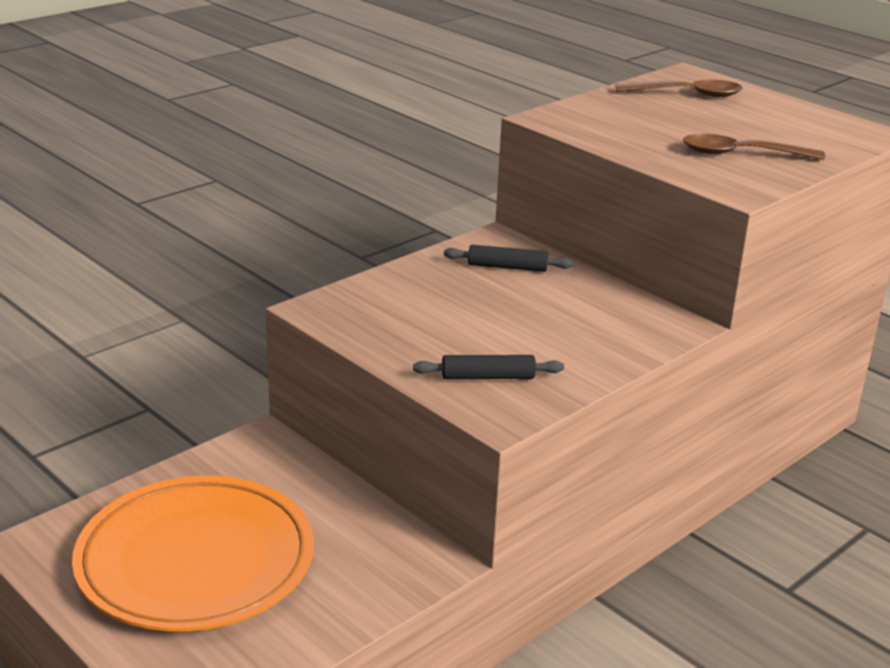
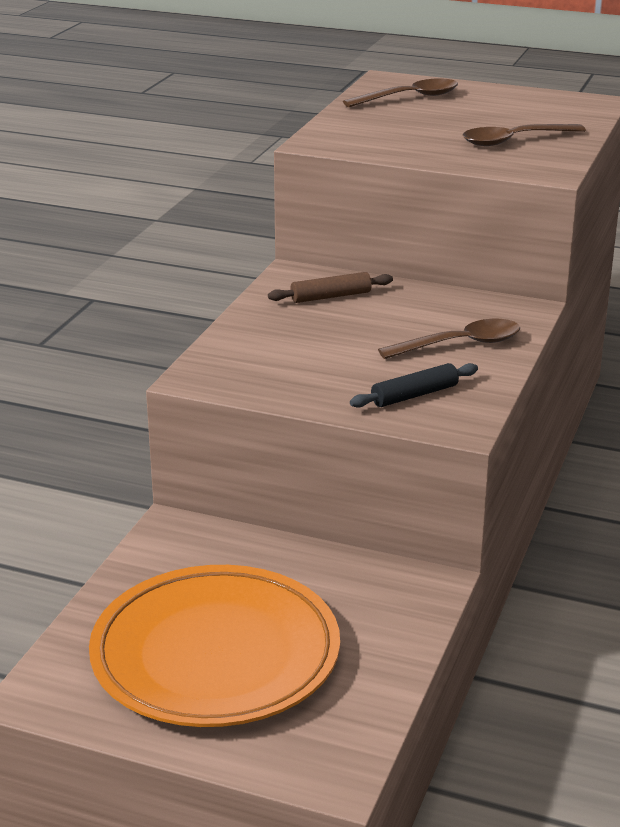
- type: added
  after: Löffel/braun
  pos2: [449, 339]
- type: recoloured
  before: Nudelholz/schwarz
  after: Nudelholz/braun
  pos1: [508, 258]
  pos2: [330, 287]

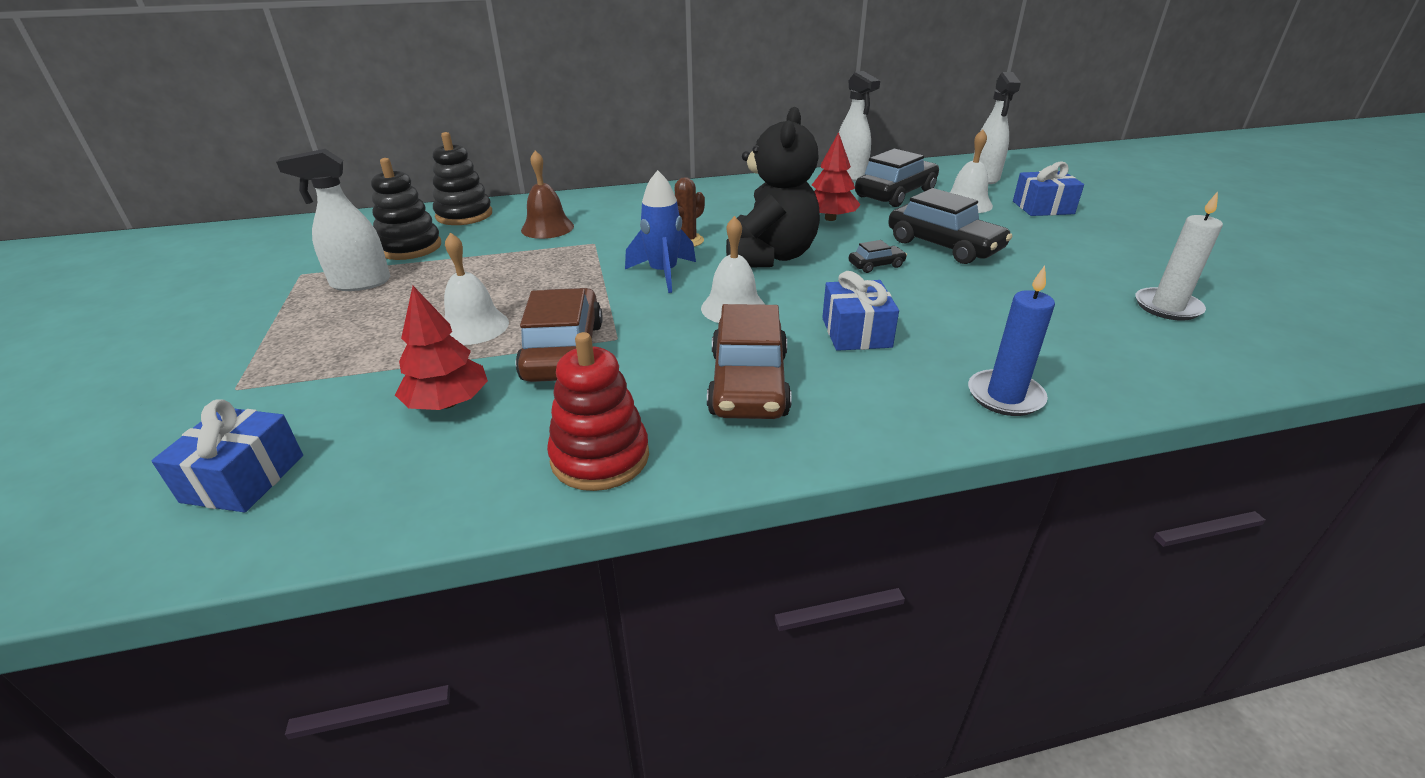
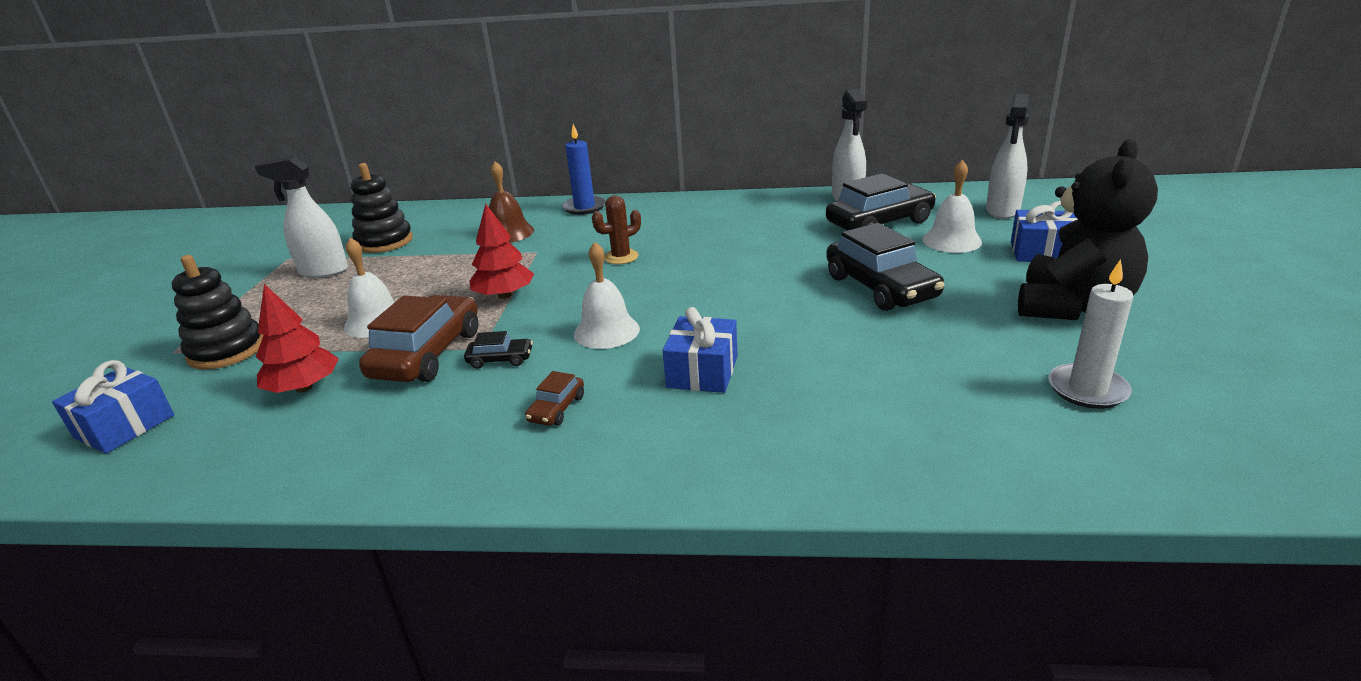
- type: removed
  before: Stapelspielzeug/rot
  pos1: [598, 411]
- type: removed
  before: Rakete/blau
  pos1: [660, 231]
- type: moved
  before: Stapelspielzeug/schwarz
  pos1: [462, 178]
  pos2: [217, 312]
- type: moved
  before: Teddybär/schwarz
  pos1: [773, 187]
  pos2: [1088, 229]
- type: moved
  before: Baum/rot
  pos1: [836, 176]
  pos2: [501, 251]
- type: moved
  before: Auto/schwarz
  pos1: [878, 256]
  pos2: [498, 350]
- type: moved
  before: Kerze/blau
  pos1: [1011, 340]
  pos2: [584, 169]
- type: resized
  before: Auto/braun
  pos1: [749, 361]
  pos2: [554, 398]
  scale: 0.46

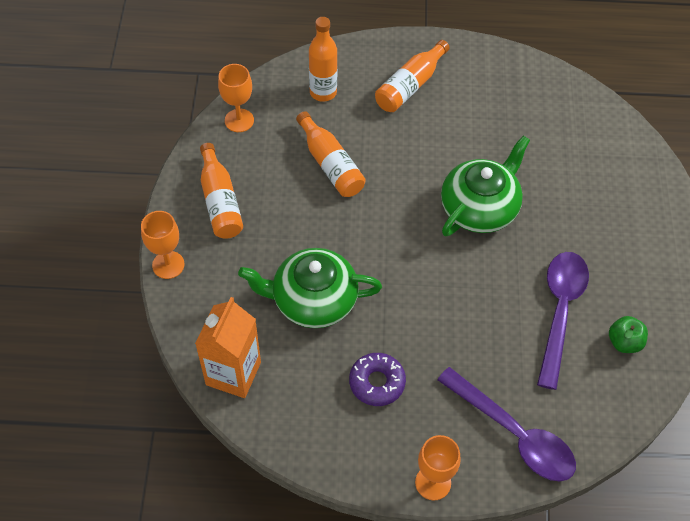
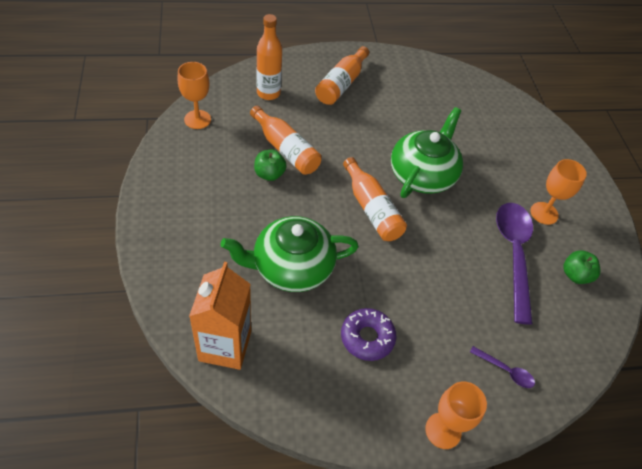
- type: added
  after: Apfel/grün
  pos2: [270, 165]
- type: moved
  before: Kelch/orange
  pos1: [162, 245]
  pos2: [558, 192]
- type: moved
  before: Flasche/orange
  pos1: [221, 191]
  pos2: [375, 199]
- type: resized
  before: Löffel/lila
  pos1: [506, 424]
  pos2: [502, 367]
  scale: 0.43

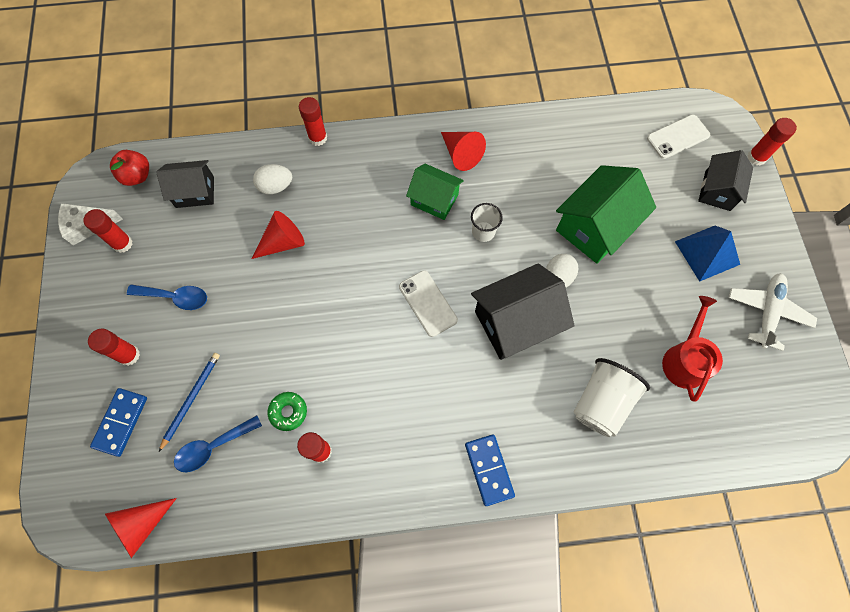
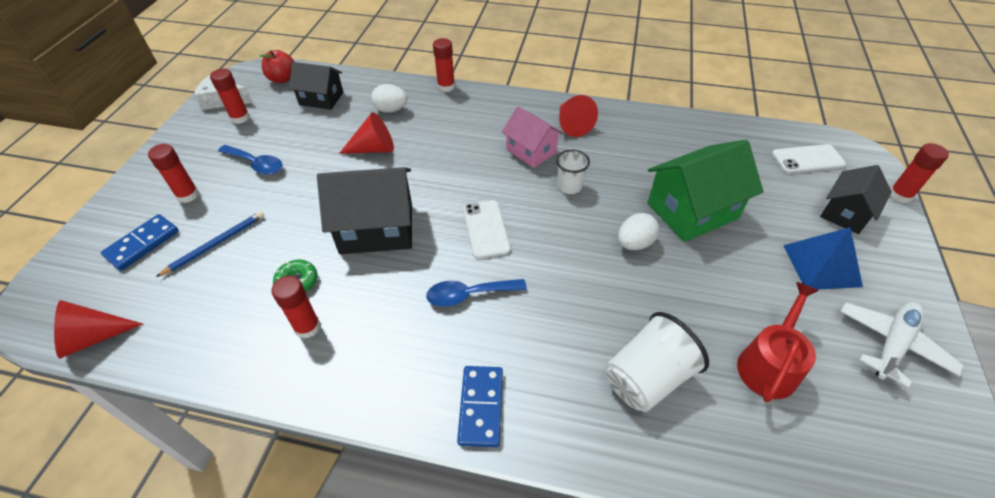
- type: moved
  before: Löffel/blau
  pos1: [218, 443]
  pos2: [476, 293]
- type: moved
  before: Haus/schwarz
  pos1: [523, 311]
  pos2: [364, 210]
- type: recoloured
  before: Haus/grün
  after: Haus/rosa
  pos1: [435, 192]
  pos2: [532, 137]

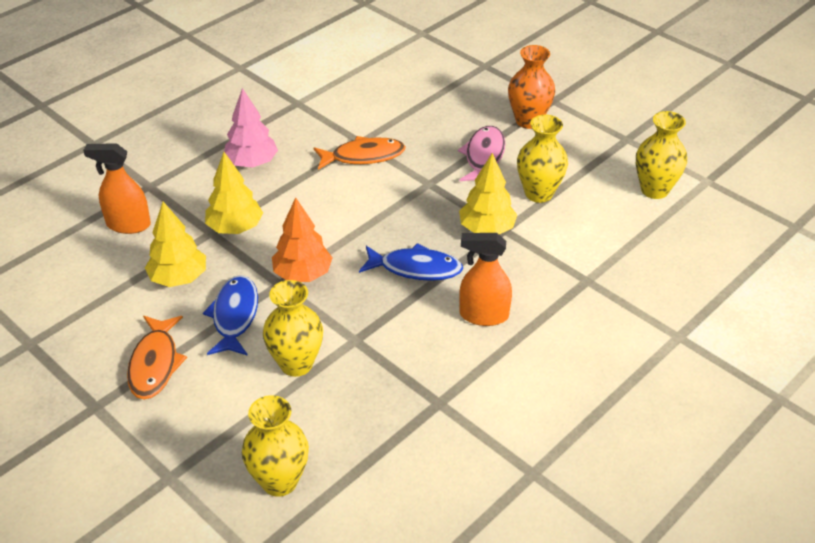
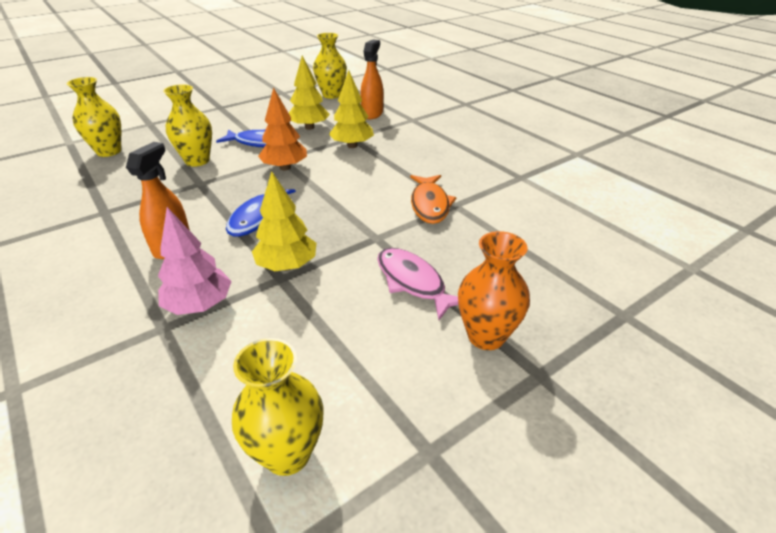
- type: removed
  before: Fisch/orange
  pos1: [157, 357]
- type: moved
  before: Baum/rosa
  pos1: [251, 128]
  pos2: [195, 261]
- type: moved
  before: Vase/gelb
  pos1: [542, 159]
  pos2: [330, 66]
- type: turned
  before: Fisch/rosa
  pos1: [481, 153]
  pos2: [417, 284]
  turn: -150

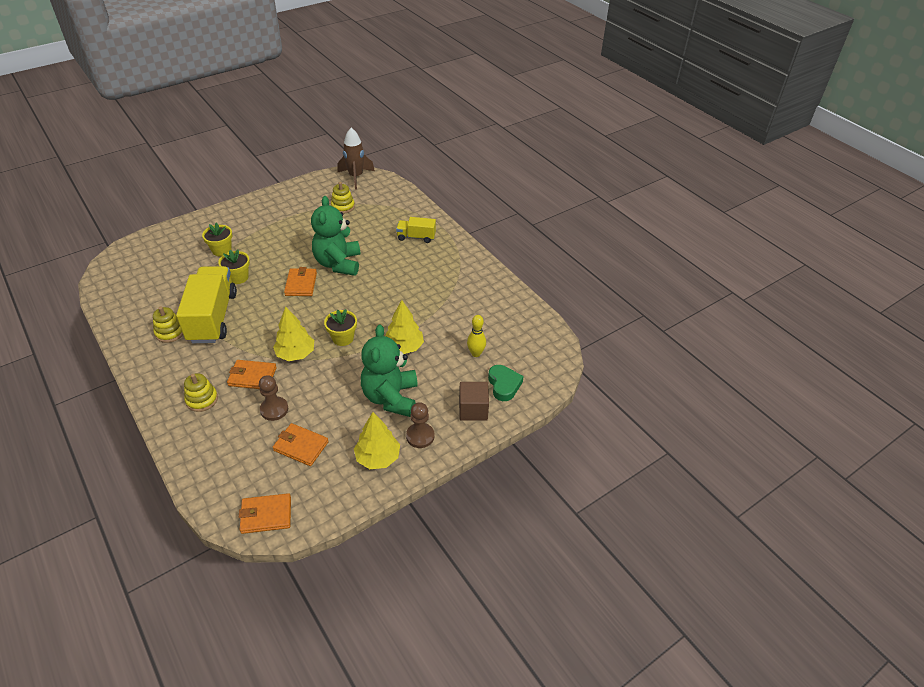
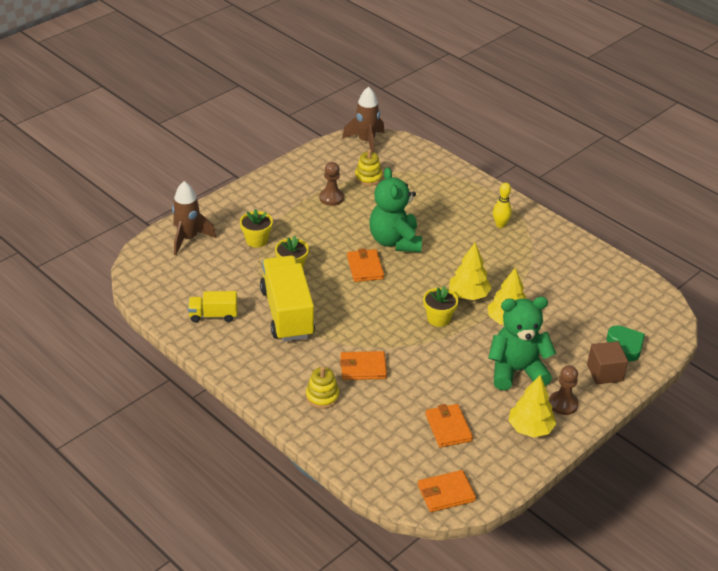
- type: removed
  before: Stapelspielzeug/gelb
  pos1: [168, 324]
- type: added
  after: Rakete/braun
  pos2: [194, 218]
- type: moved
  before: Bauer/braun
  pos1: [273, 398]
  pos2: [331, 184]
- type: moved
  before: Baum/gelb
  pos1: [293, 333]
  pos2: [470, 271]
- type: moved
  before: Lastwagen/gelb
  pos1: [416, 230]
  pos2: [213, 307]
- type: moved
  before: Bowlingkegel/gelb
  pos1: [476, 336]
  pos2: [502, 205]
- type: turned
  before: Geldbörse/orange
  pos1: [301, 444]
  pos2: [449, 425]
  turn: 60
- type: turned
  before: Teddybär/grün
  pos1: [389, 370]
  pos2: [522, 343]
  turn: 90

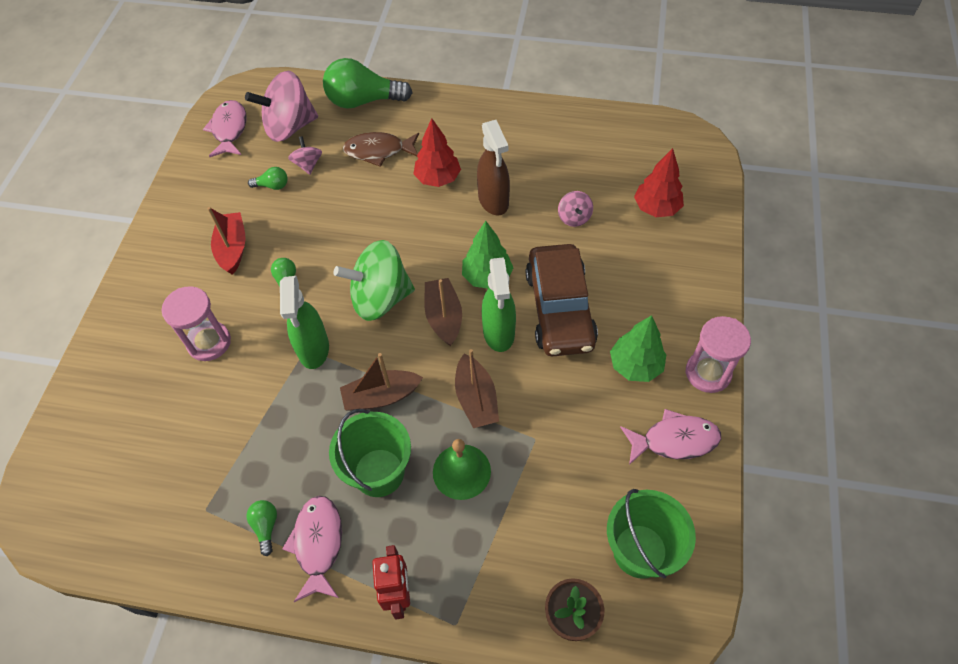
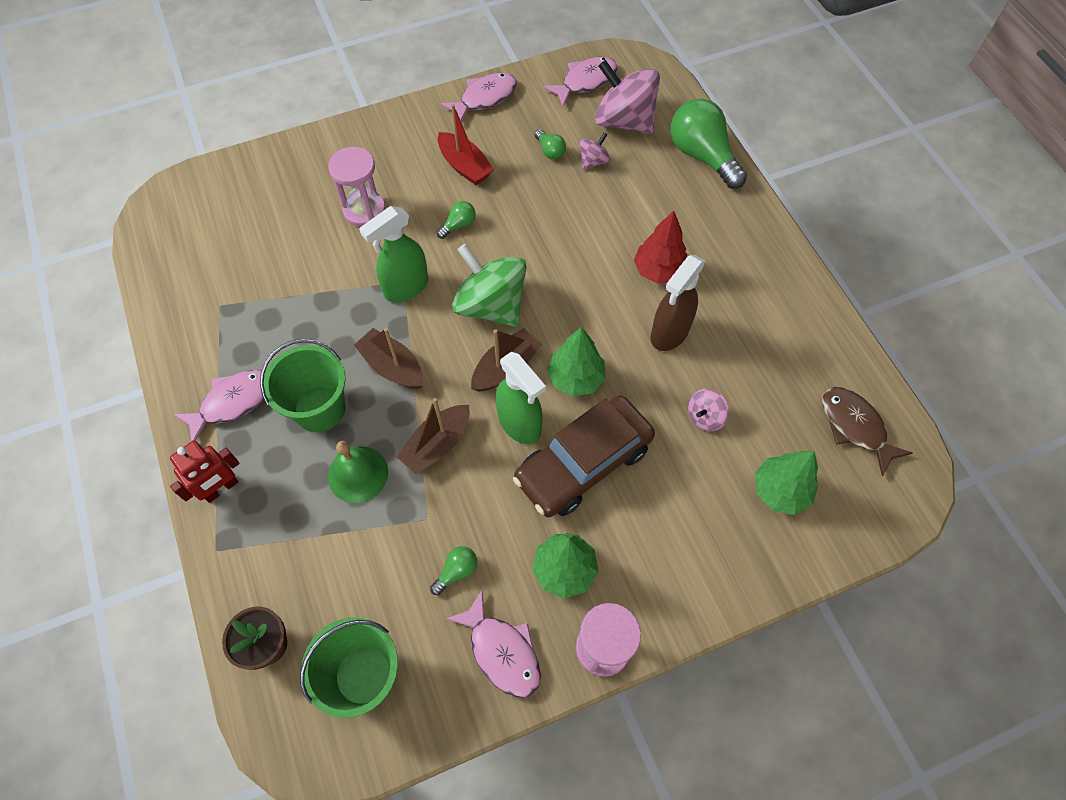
- type: added
  after: Fisch/rosa
  pos2: [478, 97]
- type: moved
  before: Glühbirne/grün
  pos1: [261, 528]
  pos2: [453, 570]
- type: moved
  before: Fisch/braun
  pos1: [381, 149]
  pos2: [867, 431]
- type: recoloured
  before: Baum/rot
  after: Baum/grün
  pos1: [659, 182]
  pos2: [786, 483]
- type: turned
  before: Boot/rot
  pos1: [226, 241]
  pos2: [466, 144]
  turn: 90
- type: turned
  before: Sprühflasche/grün
  pos1: [499, 305]
  pos2: [521, 398]
  turn: -90

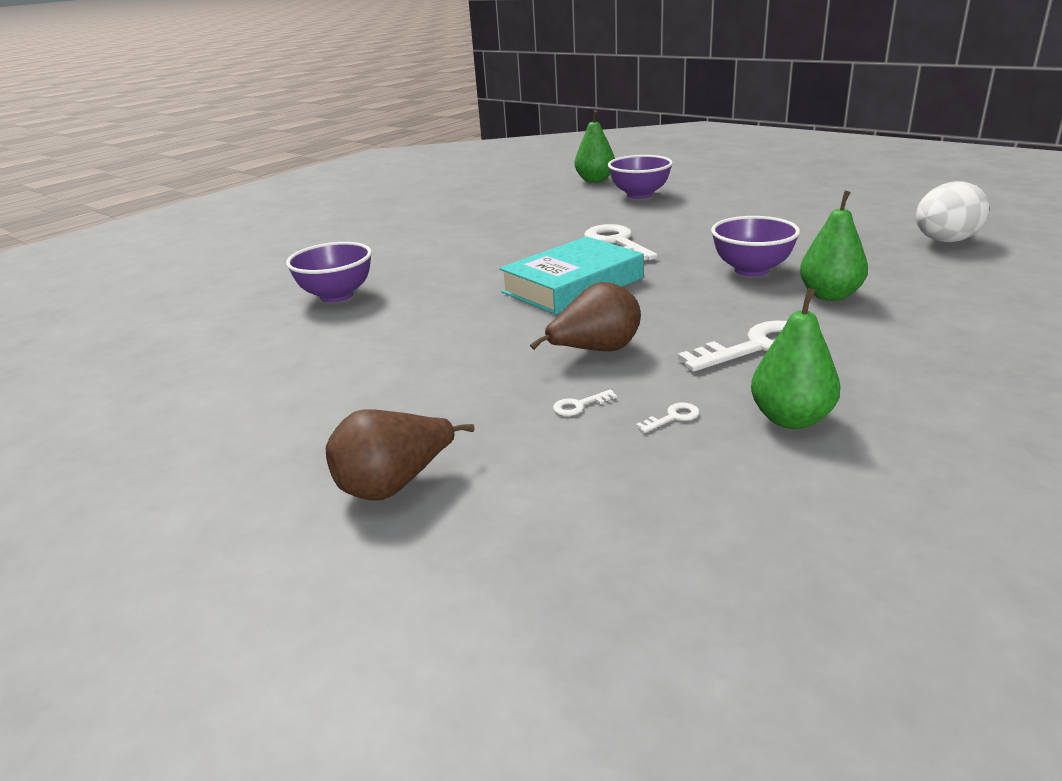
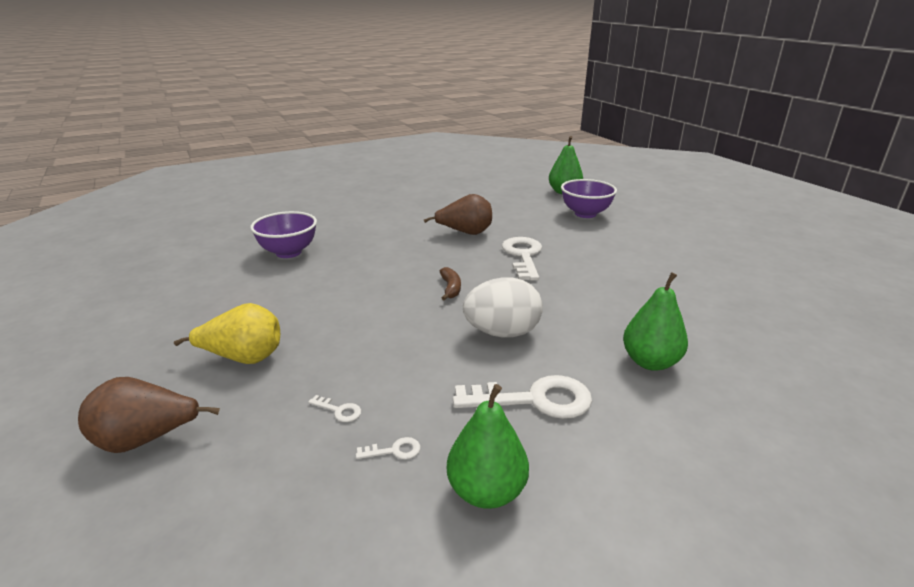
- type: removed
  before: Schüssel/lila
  pos1: [755, 246]
- type: added
  after: Birne/gelb
  pos2: [227, 333]
- type: moved
  before: Birne/braun
  pos1: [585, 316]
  pos2: [458, 214]
- type: moved
  before: Ei/weiß
  pos1: [952, 212]
  pos2: [503, 307]
- type: replaced
  before: Buch/türkis
  after: Banane/braun
  pos1: [571, 275]
  pos2: [450, 283]
- type: turned
  before: Schlüssel/weiß
  pos1: [585, 403]
  pos2: [334, 408]
  turn: -150

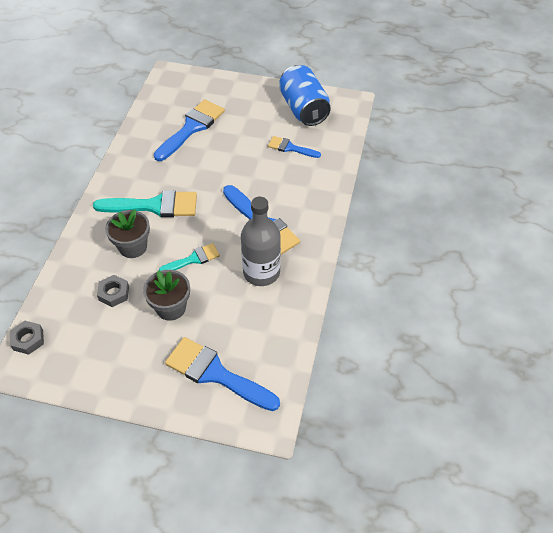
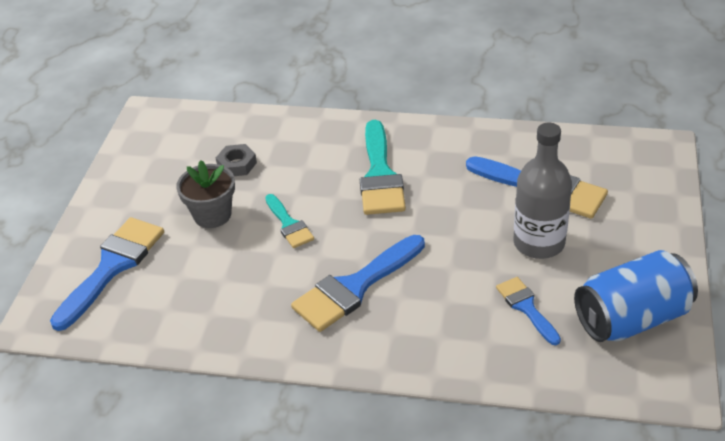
- type: removed
  before: Sechskantmutter/grau
  pos1: [27, 338]
- type: removed
  before: Blumentopf/grau
  pos1: [127, 233]
- type: moved
  before: Flasche/grau
  pos1: [261, 241]
  pos2: [542, 191]
- type: turned
  before: Pinsel/blau
  pos1: [294, 147]
  pos2: [528, 311]
  turn: -45

